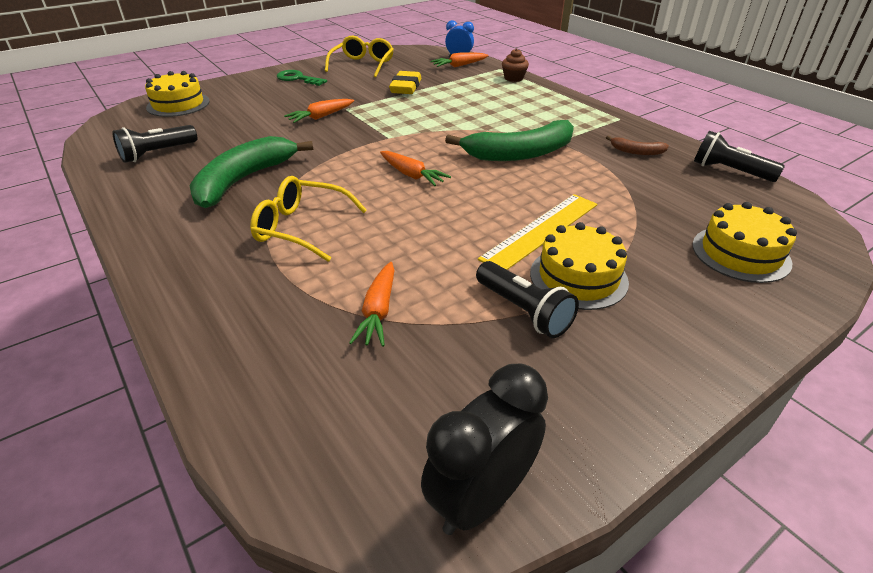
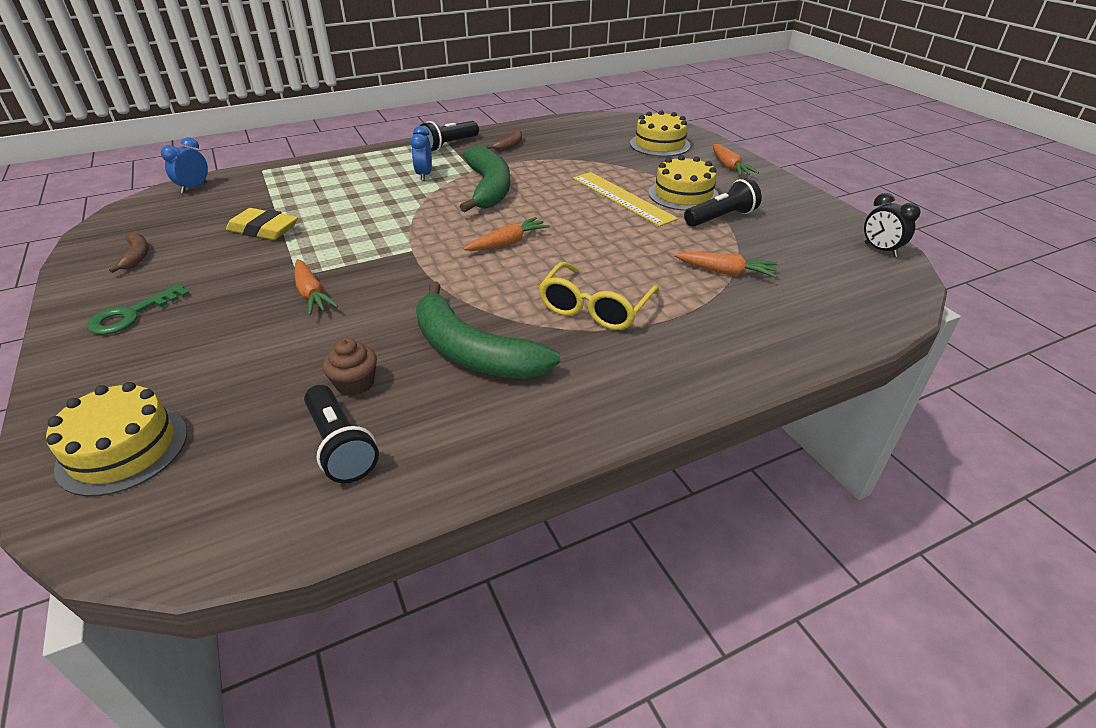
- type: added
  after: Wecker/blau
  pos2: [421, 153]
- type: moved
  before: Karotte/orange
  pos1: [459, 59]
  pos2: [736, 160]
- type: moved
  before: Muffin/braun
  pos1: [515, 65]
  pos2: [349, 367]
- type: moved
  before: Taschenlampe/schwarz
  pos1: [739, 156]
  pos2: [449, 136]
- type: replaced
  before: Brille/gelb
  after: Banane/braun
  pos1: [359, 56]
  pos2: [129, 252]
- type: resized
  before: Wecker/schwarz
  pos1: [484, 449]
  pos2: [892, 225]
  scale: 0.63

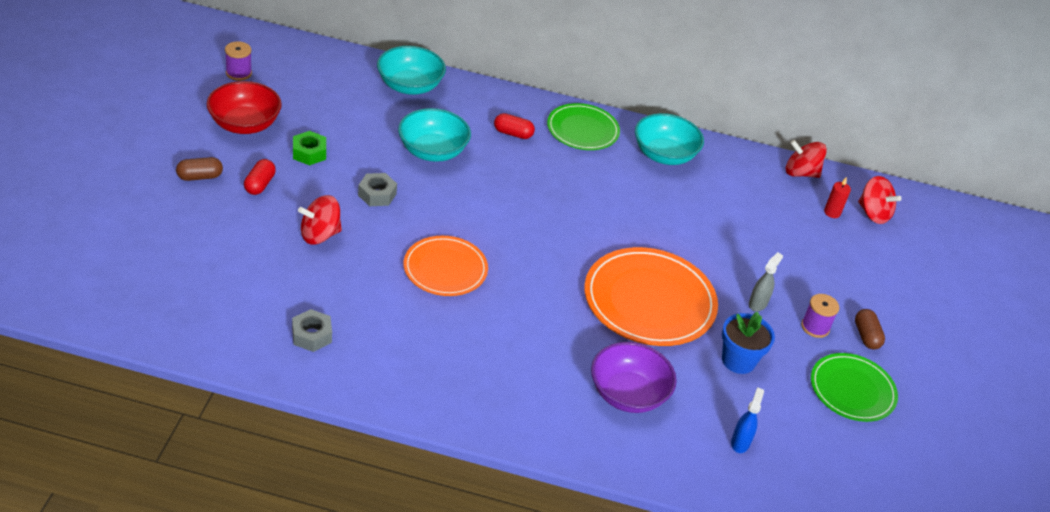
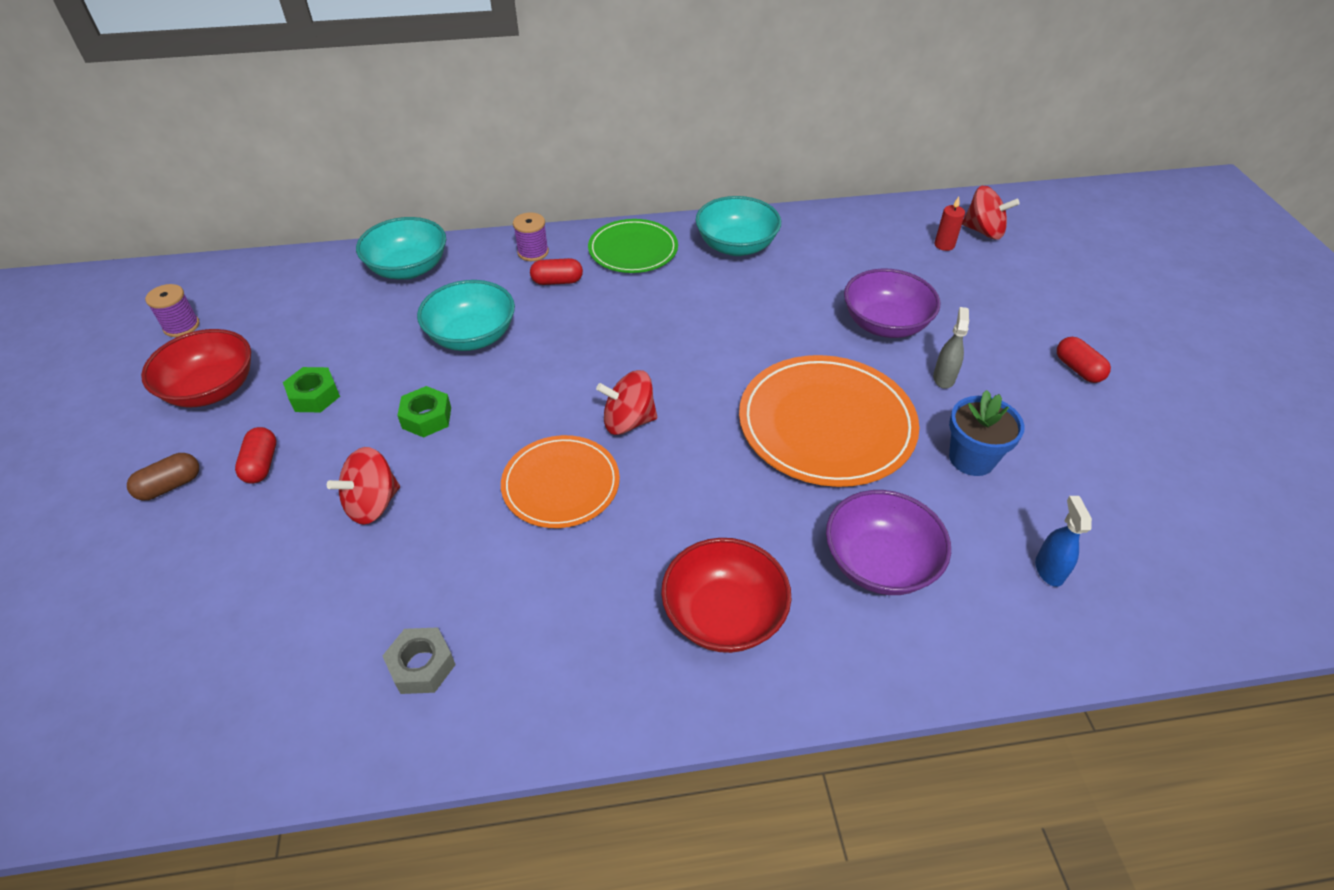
- type: removed
  before: Teller/grün
  pos1: [854, 387]
- type: added
  after: Schüssel/rot
  pos2: [726, 595]
- type: added
  after: Schüssel/lila
  pos2: [892, 303]
- type: moved
  before: Kreisel/rot
  pos1: [806, 159]
  pos2: [626, 402]
- type: moved
  before: Garnrolle/lila
  pos1: [820, 316]
  pos2: [531, 236]
- type: recoloured
  before: Sechskantmutter/grau
  after: Sechskantmutter/grün
  pos1: [377, 189]
  pos2: [424, 412]
- type: recoloured
  before: Kapsel/braun
  after: Kapsel/rot
  pos1: [870, 329]
  pos2: [1084, 360]

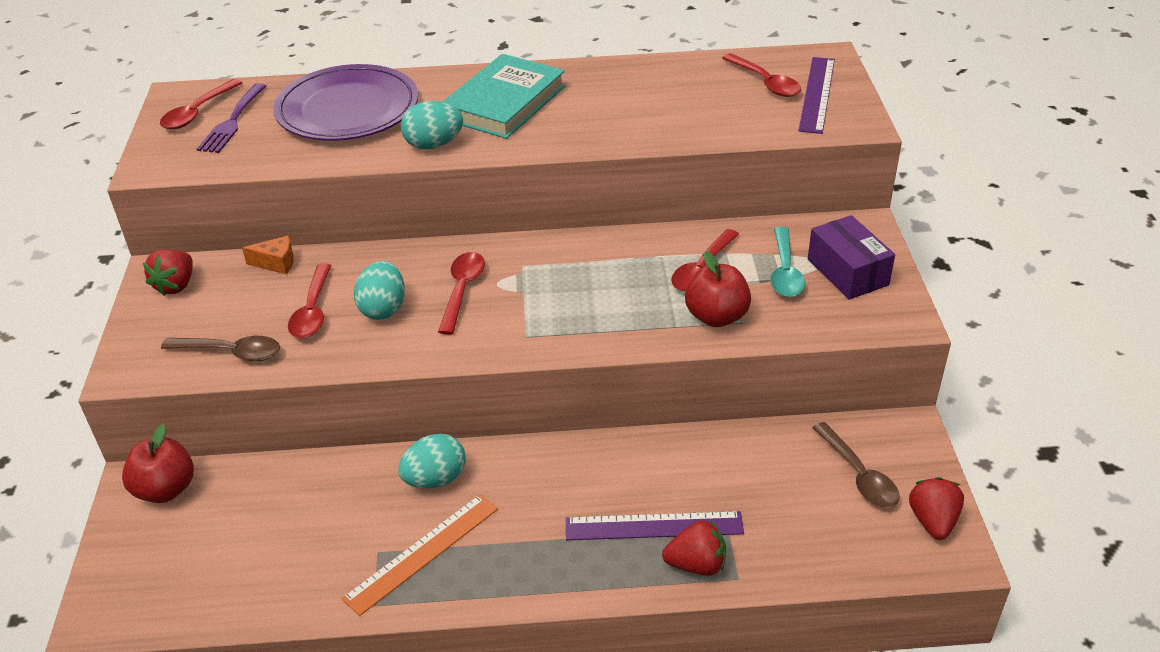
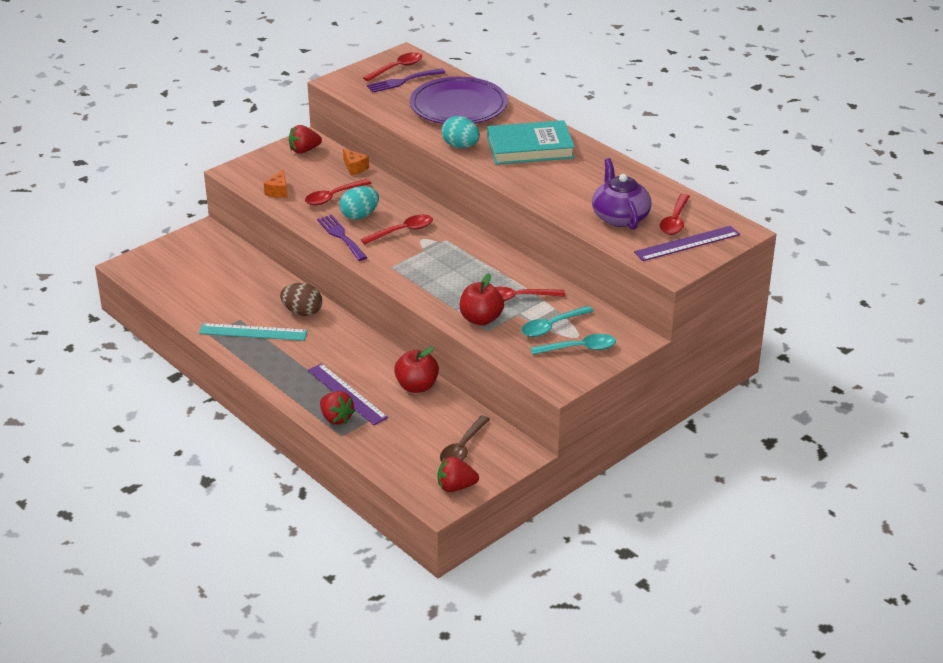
- type: added
  after: Gabel/lila
  pos2: [342, 238]
- type: added
  after: Teekanne/lila
  pos2: [621, 194]
- type: moved
  before: Apfel/rot
  pos1: [158, 463]
  pos2: [416, 370]
- type: replaced
  before: Löffel/braun
  after: Käse/orange
  pos1: [220, 349]
  pos2: [275, 184]
- type: replaced
  before: Schachtel/lila
  after: Löffel/türkis
  pos1: [851, 257]
  pos2: [573, 344]
- type: recoloured
  before: Lineal/orange
  after: Lineal/türkis
  pos1: [420, 555]
  pos2: [253, 332]
- type: recoloured
  before: Ei/türkis
  after: Ei/braun
  pos1: [432, 461]
  pos2: [301, 299]
- type: turned
  before: Löffel/rot
  pos1: [201, 104]
  pos2: [392, 66]
  turn: 150
- type: turned
  before: Erdbeere/rot
  pos1: [936, 508]
  pos2: [458, 474]
  turn: -150

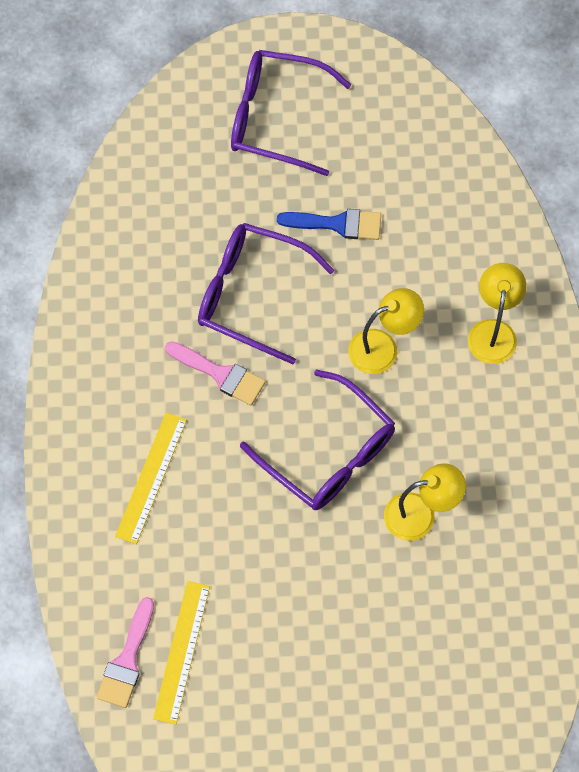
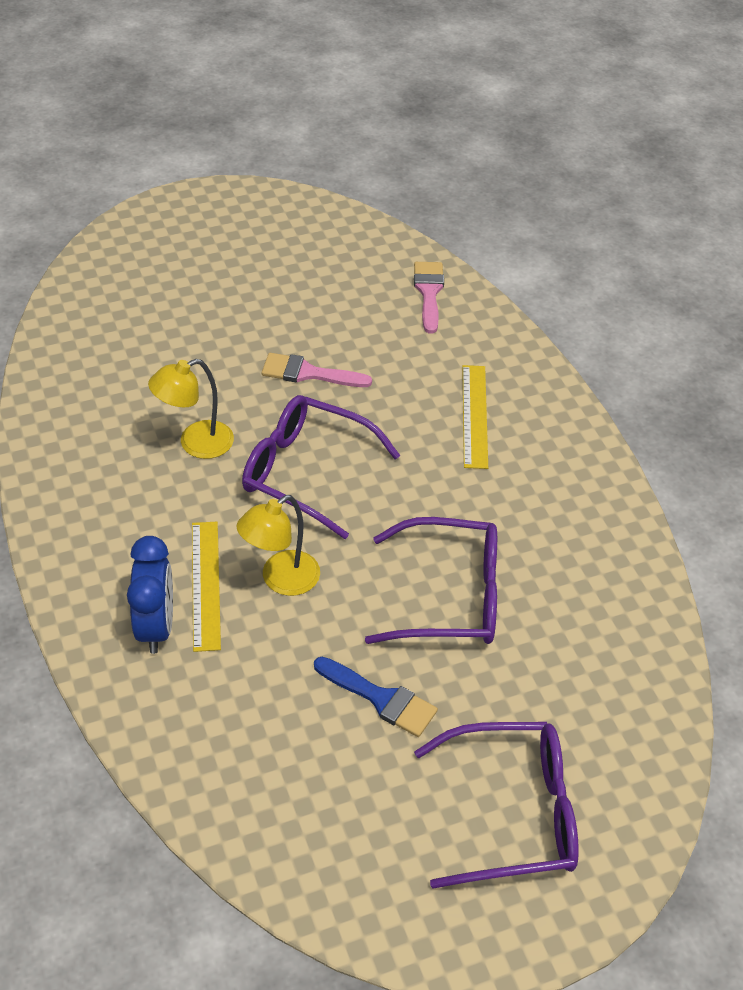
- type: moved
  before: Lineal/gelb
  pos1: [181, 652]
  pos2: [206, 587]
- type: moved
  before: Pinsel/rosa
  pos1: [215, 373]
  pos2: [316, 370]
- type: replaced
  before: Lampe/gelb
  after: Wecker/blau
  pos1: [497, 313]
  pos2: [150, 595]
- type: turned
  before: Pinsel/blau
  pos1: [329, 224]
  pos2: [376, 697]
  turn: -135

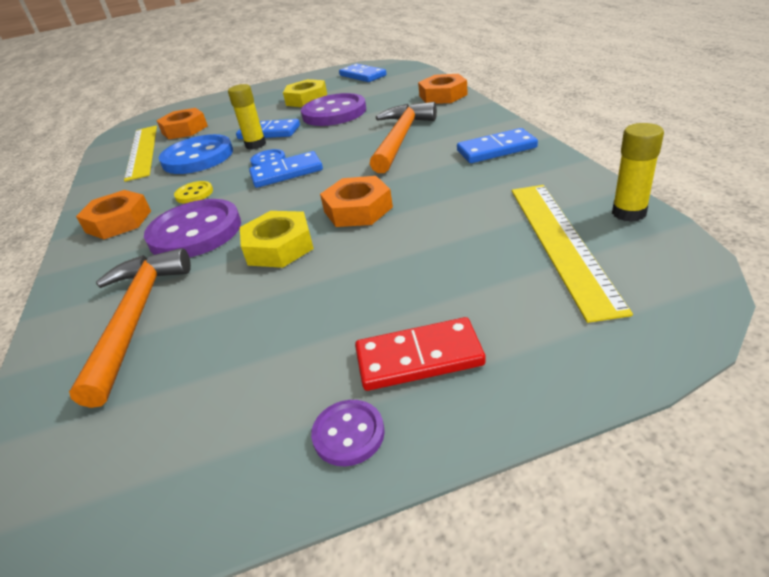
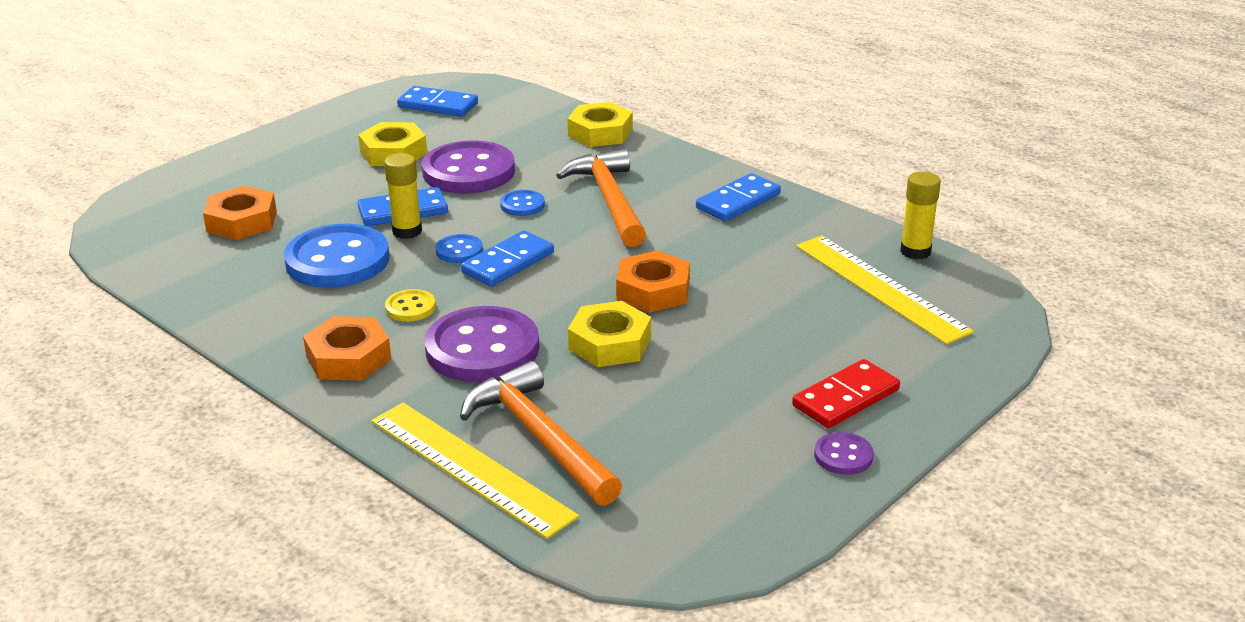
- type: added
  after: Knopf/blau
  pos2: [522, 203]
- type: moved
  before: Lineal/gelb
  pos1: [140, 154]
  pos2: [475, 471]
- type: recoloured
  before: Sechskantmutter/orange
  after: Sechskantmutter/gelb
  pos1: [443, 89]
  pos2: [600, 124]

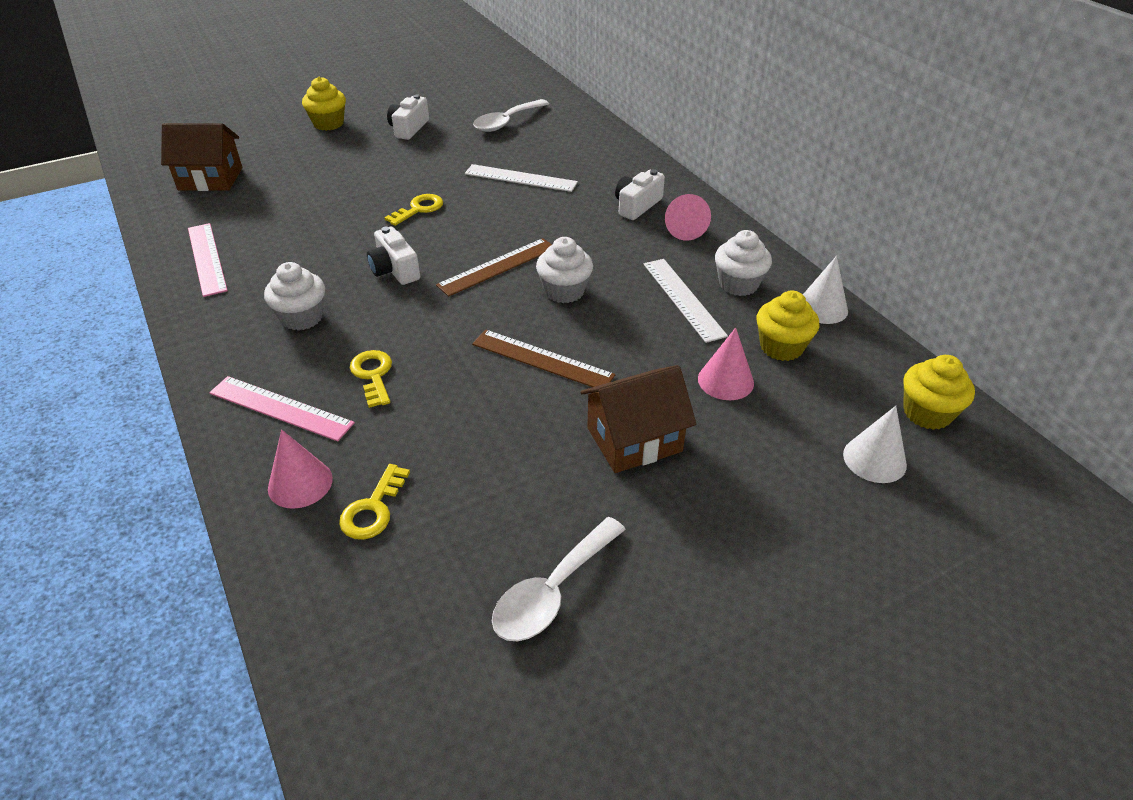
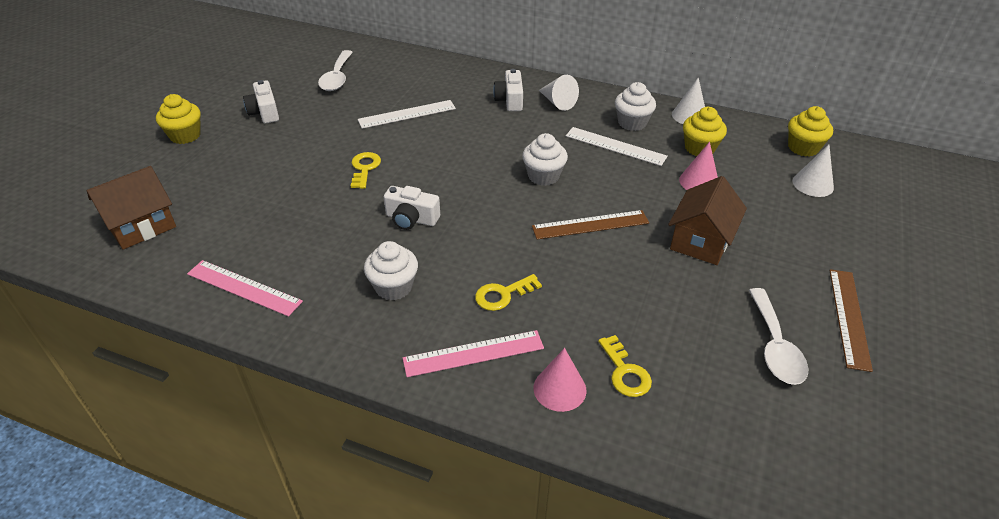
- type: moved
  before: Lineal/braun
  pos1: [494, 267]
  pos2: [851, 320]
- type: recoloured
  before: Kegel/rosa
  after: Kegel/weiß
  pos1: [688, 217]
  pos2: [559, 93]
- type: turned
  before: Schlüssel/gelb
  pos1: [371, 379]
  pos2: [508, 292]
  turn: -60

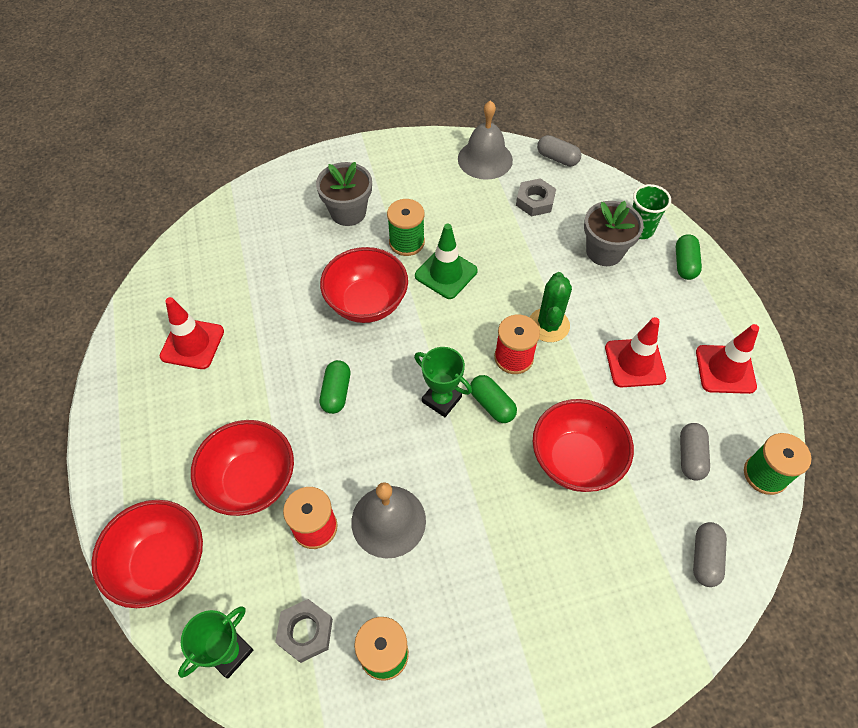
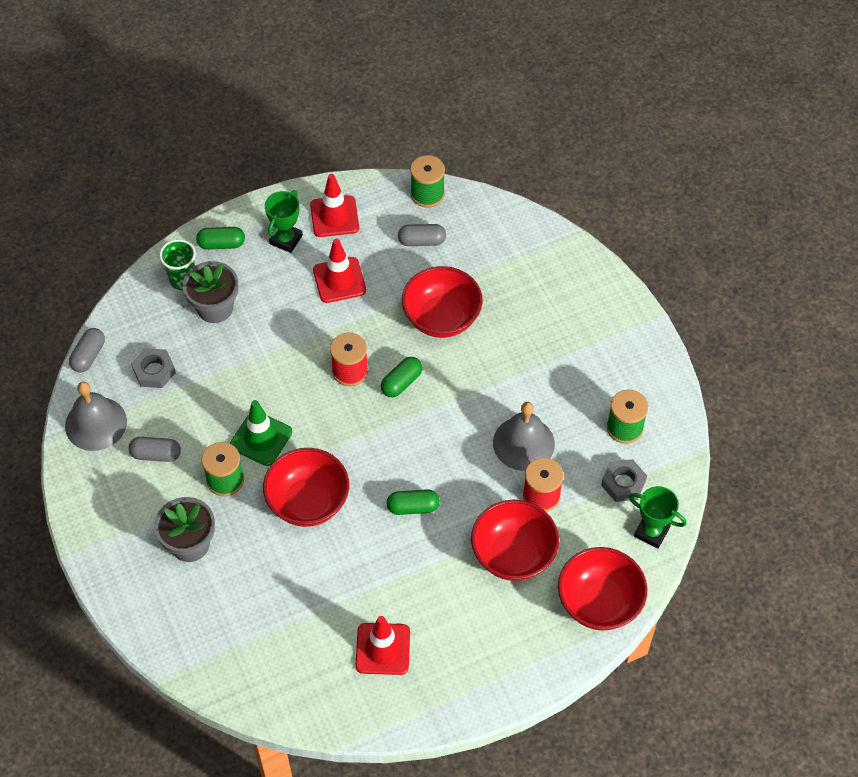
- type: removed
  before: Kaktus/grün
  pos1: [551, 307]
- type: moved
  before: Pokal/grün
  pos1: [443, 382]
  pos2: [284, 221]
- type: moved
  before: Kapsel/grau
  pos1: [710, 554]
  pos2: [155, 449]

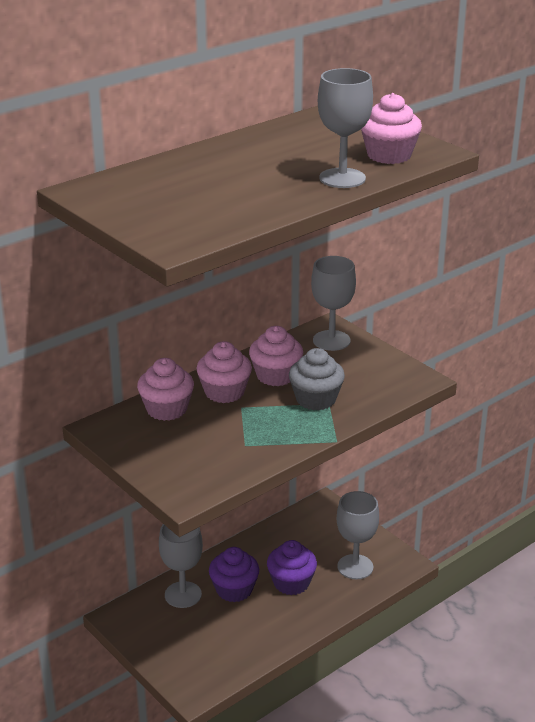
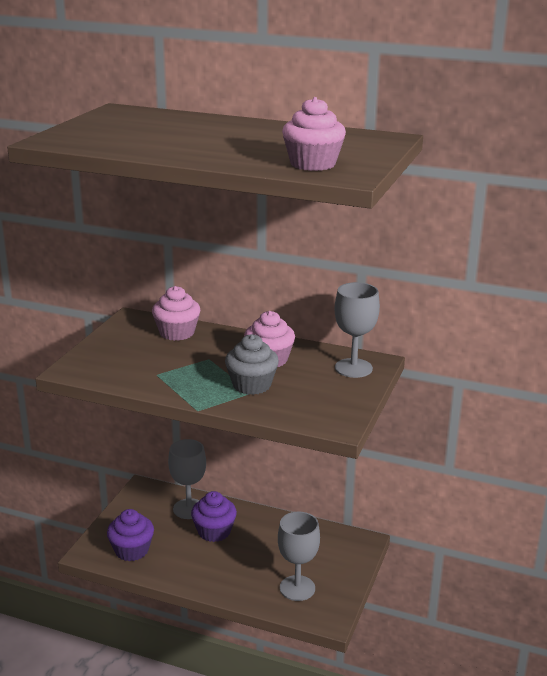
- type: removed
  before: Muffin/rosa
  pos1: [224, 372]
- type: removed
  before: Kelch/grau
  pos1: [345, 128]
- type: moved
  before: Muffin/lila
  pos1: [292, 567]
  pos2: [130, 535]

